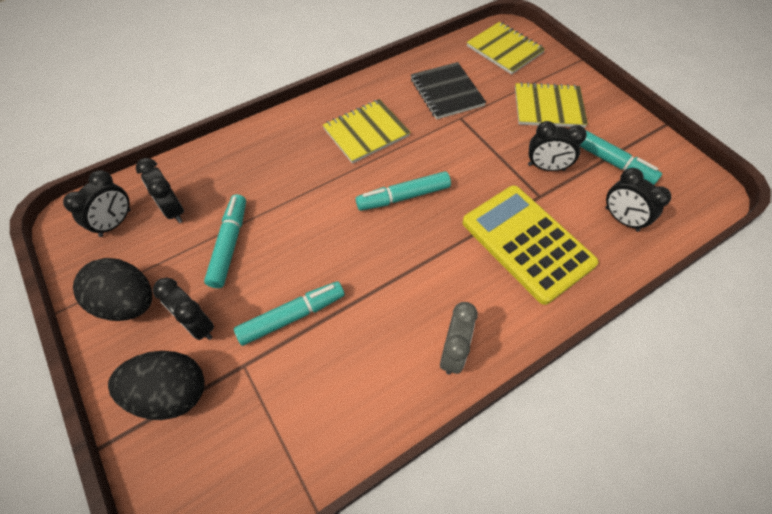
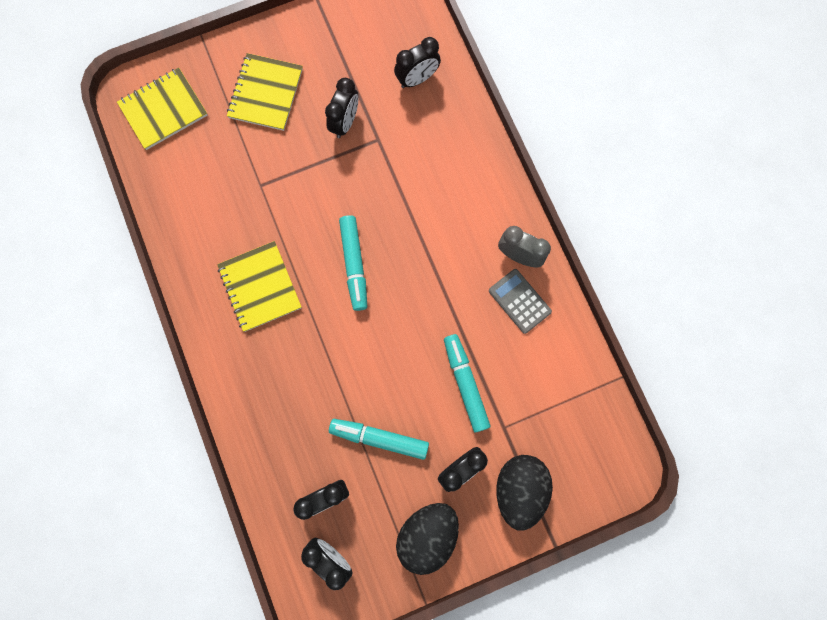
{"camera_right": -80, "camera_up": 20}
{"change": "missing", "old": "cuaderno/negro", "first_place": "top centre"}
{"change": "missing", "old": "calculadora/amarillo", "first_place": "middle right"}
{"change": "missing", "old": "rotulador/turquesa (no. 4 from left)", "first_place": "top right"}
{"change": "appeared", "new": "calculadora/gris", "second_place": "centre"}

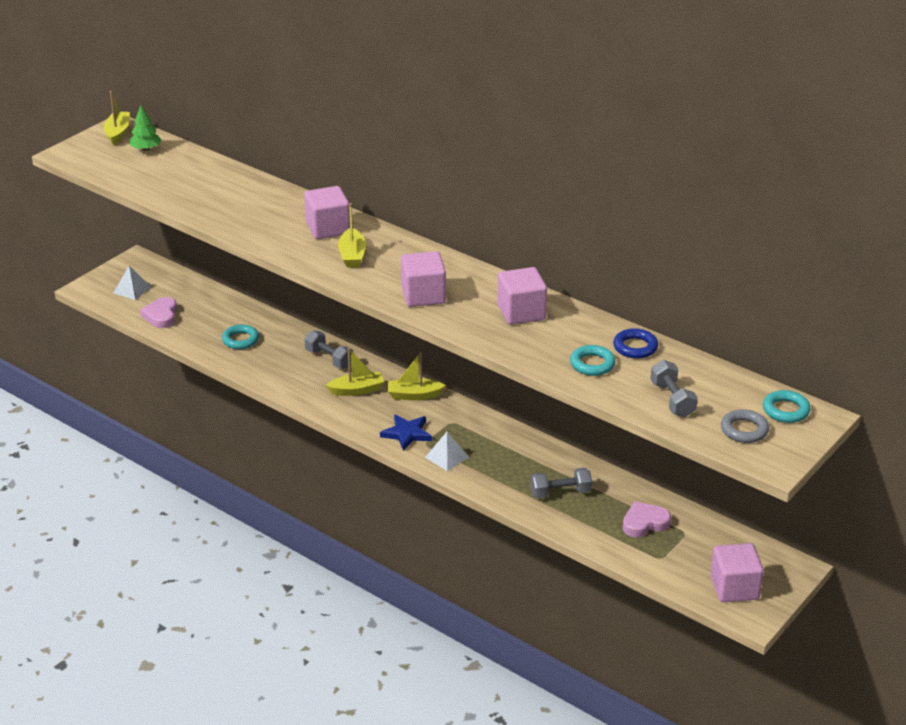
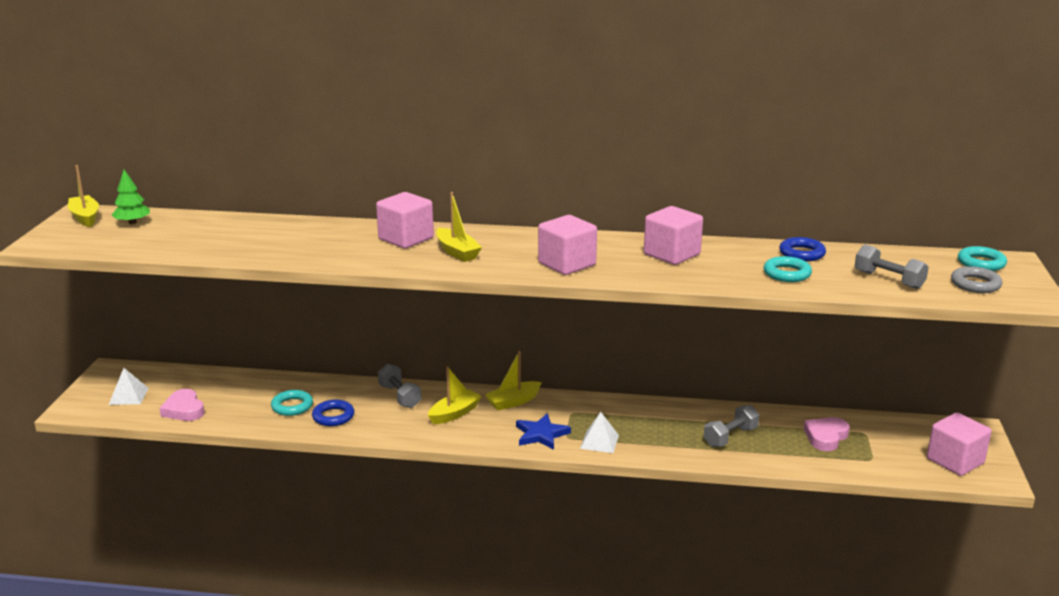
{"camera_right": -30, "camera_up": -10}
{"change": "appeared", "new": "anillo/azul (no. 1 from left)", "second_place": "bottom left"}
{"change": "spun", "old": "mancuerna/gris (no. 1 from left)", "first_place": "centre", "second_place": "centre", "degrees": 45}

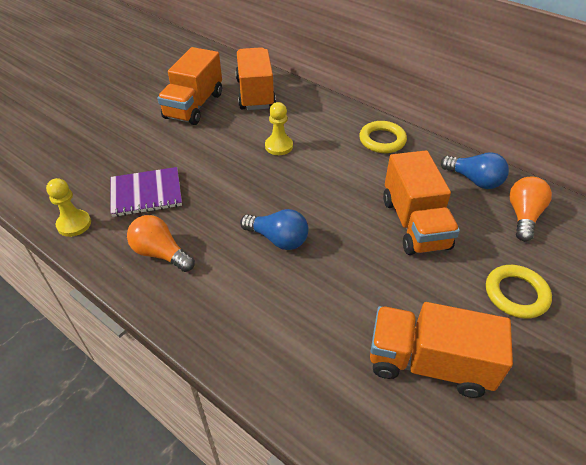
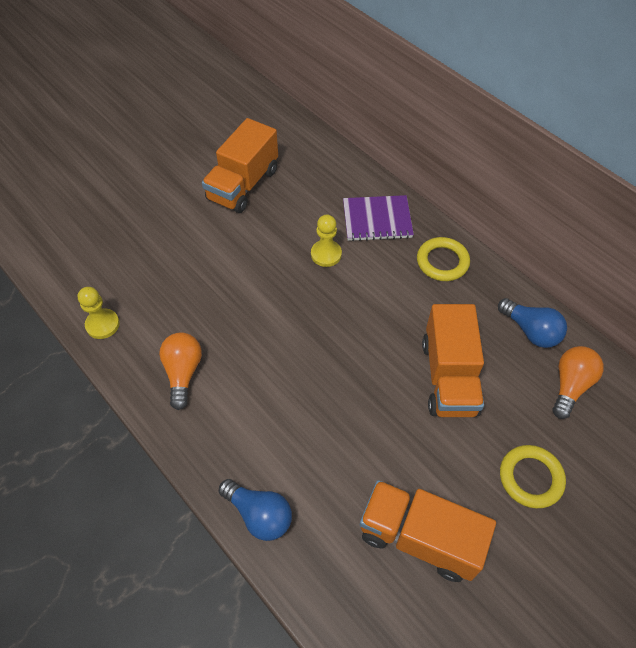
{"camera_right": 10, "camera_up": 10}
{"change": "missing", "old": "camión/naranja (no. 2 from left)", "first_place": "top centre"}
{"change": "relocated", "old": "cuaderno/morado", "first_place": "middle left", "second_place": "centre"}
{"change": "relocated", "old": "bombilla/azul (no. 1 from left)", "first_place": "centre", "second_place": "bottom centre"}
{"change": "spun", "old": "bombilla/naranja (no. 1 from left)", "first_place": "middle left", "second_place": "middle left", "degrees": 45}

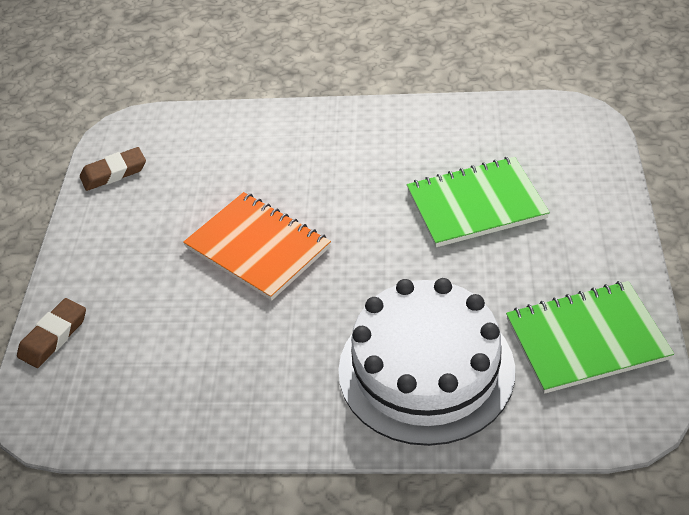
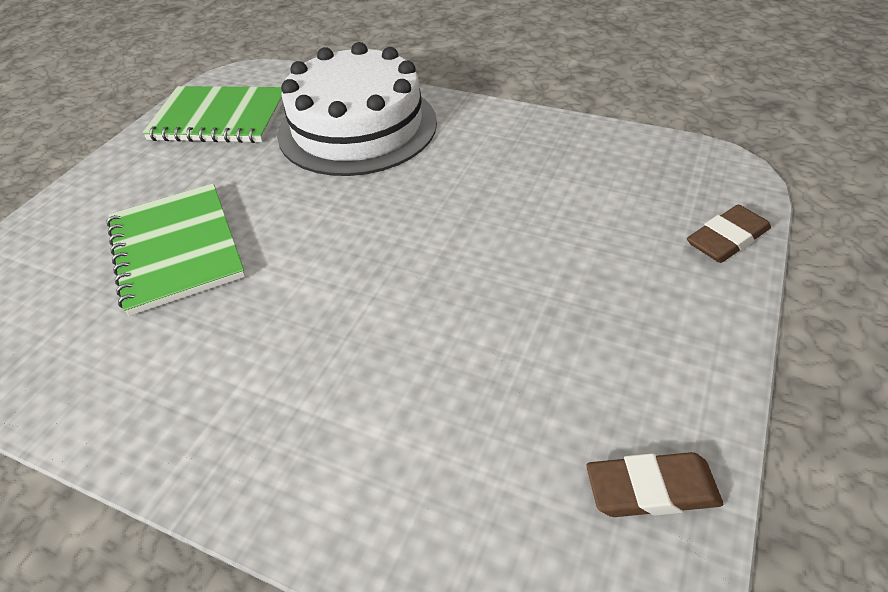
{"camera_right": -160, "camera_up": 0}
{"change": "missing", "old": "cuaderno/naranja", "first_place": "centre"}
{"change": "spun", "old": "cuaderno/verde (no. 1 from left)", "first_place": "middle right", "second_place": "middle left", "degrees": 60}

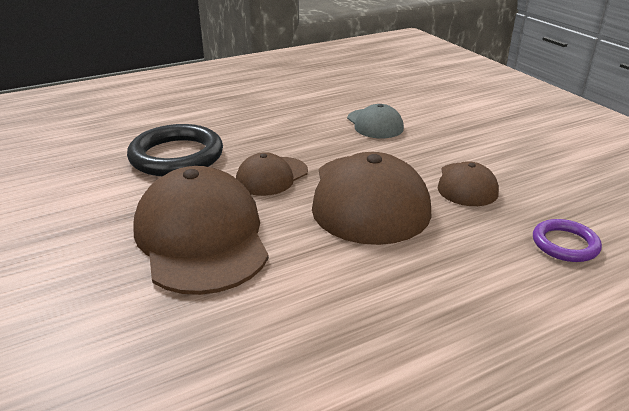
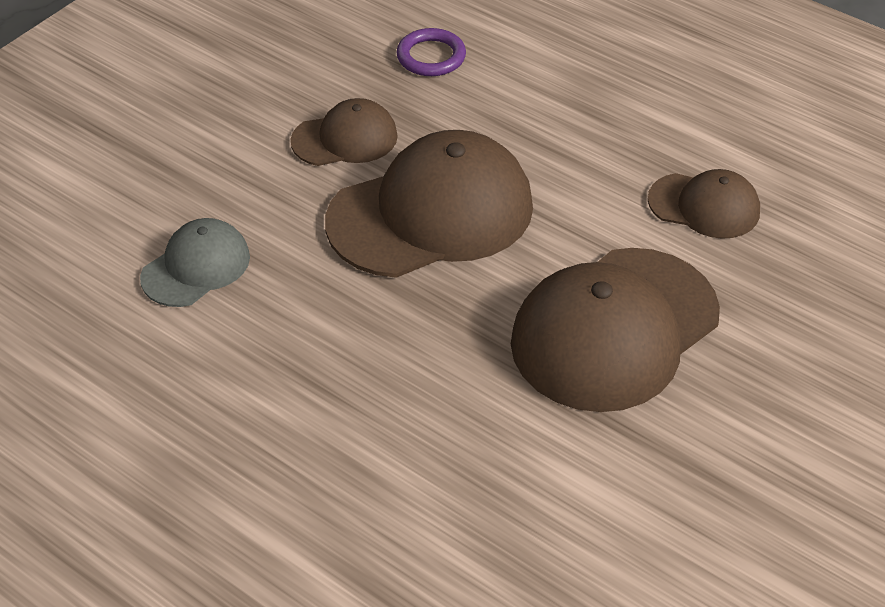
{"camera_right": -115, "camera_up": 15}
{"change": "missing", "old": "anillo/negro", "first_place": "middle left"}
{"change": "relocated", "old": "gorra/marrón (no. 2 from left in the first image)", "new": "gorra/marrón (no. 4 from left)", "first_place": "centre", "second_place": "middle right"}

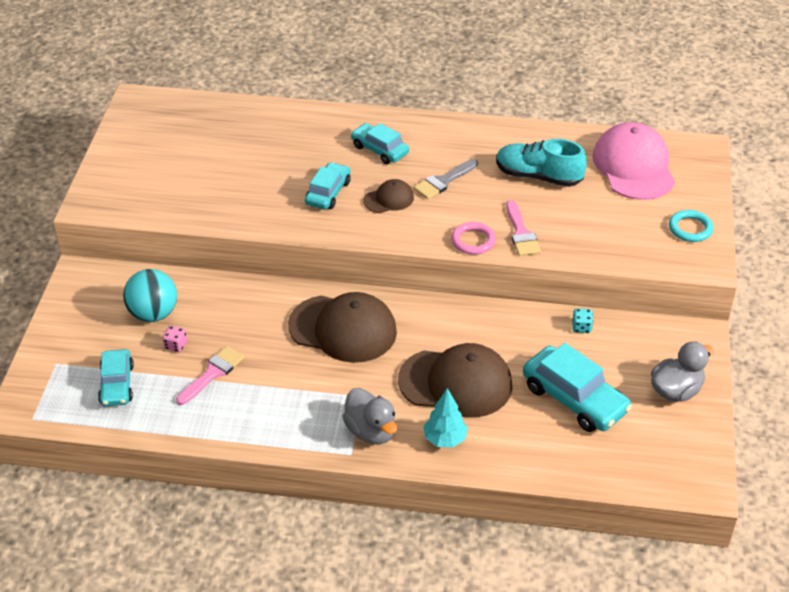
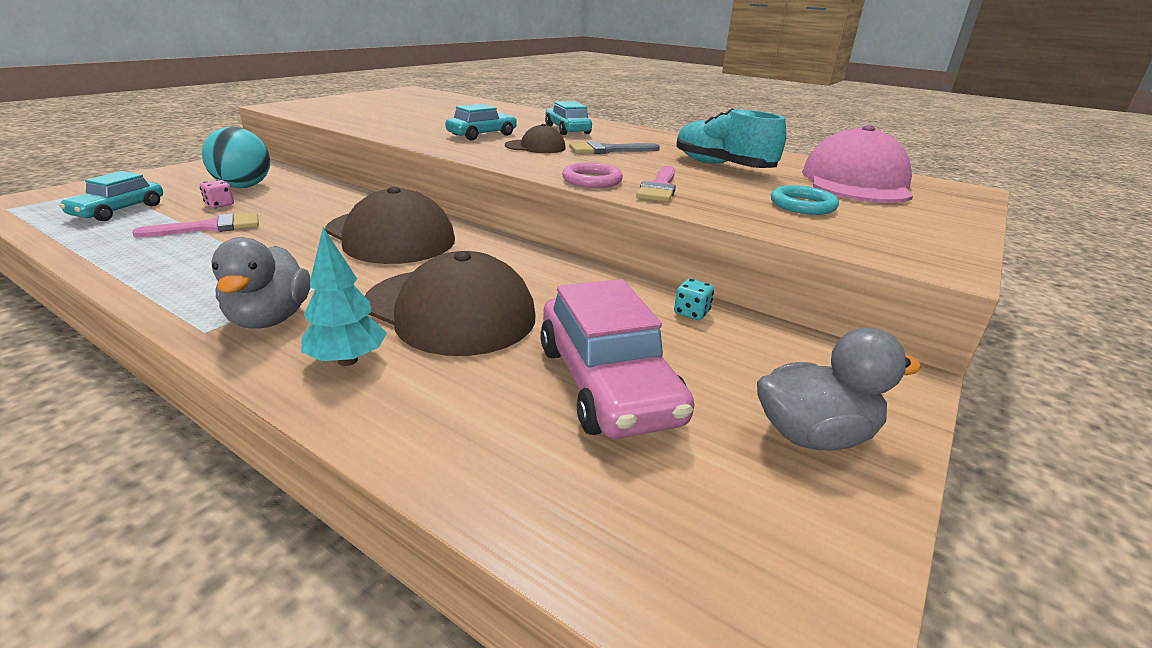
{"camera_right": 25, "camera_up": -15}
{"change": "relocated", "old": "anillo/turquesa", "first_place": "middle right", "second_place": "top right"}
{"change": "colour", "old": "coche/turquesa (no. 4 from left)", "new": "coche/rosa", "first_place": "middle right", "second_place": "centre"}

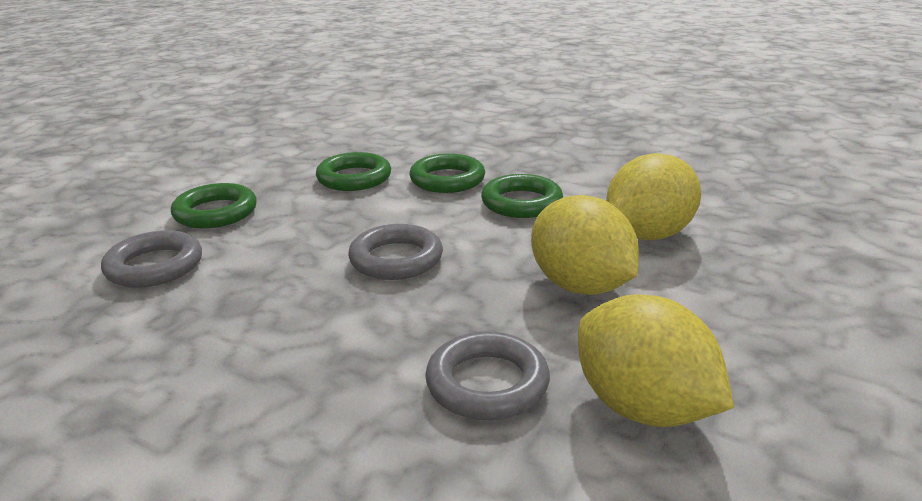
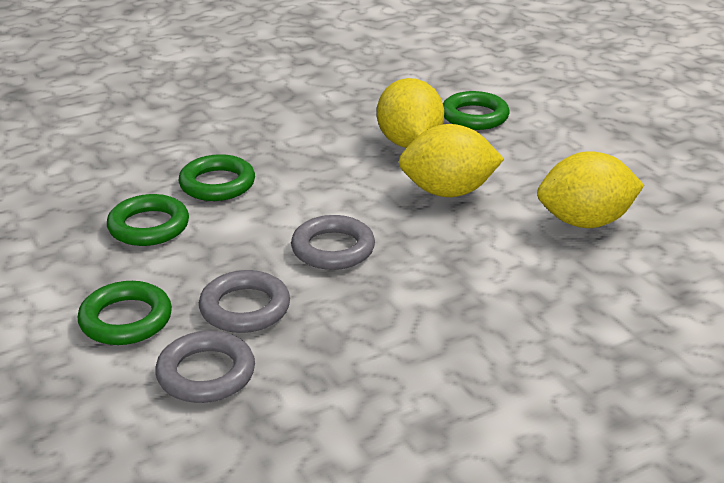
{"camera_right": -60, "camera_up": 5}
{"change": "relocated", "old": "anillo/gris (no. 3 from left in the first image)", "new": "anillo/gris (no. 2 from left)", "first_place": "bottom centre", "second_place": "centre"}
{"change": "relocated", "old": "anillo/verde (no. 4 from left)", "first_place": "centre", "second_place": "top centre"}

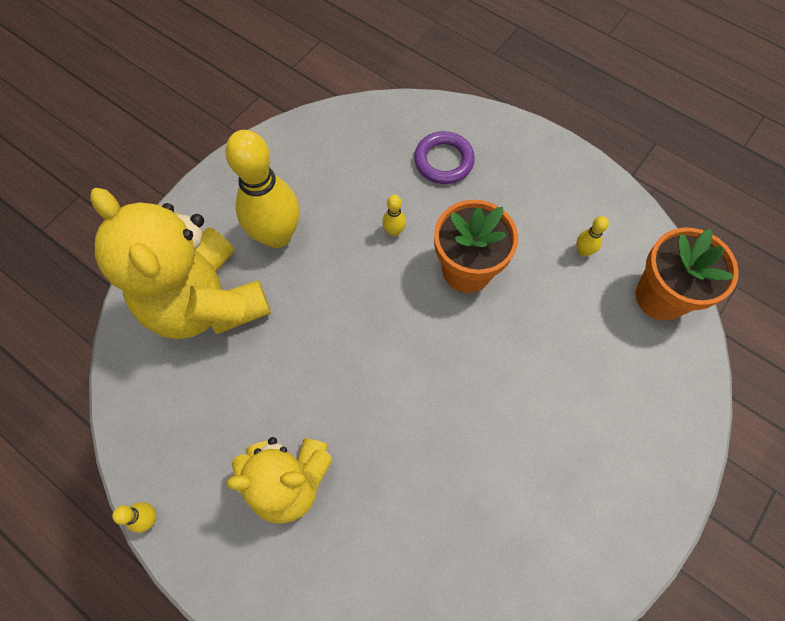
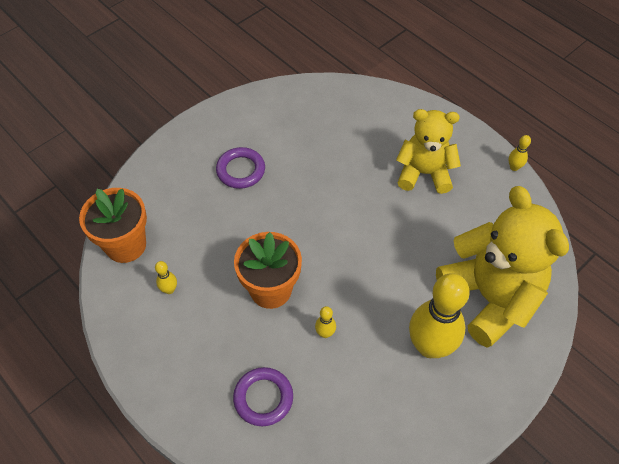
{"camera_right": -170, "camera_up": -10}
{"change": "appeared", "new": "anillo/morado (no. 1 from left)", "second_place": "centre"}

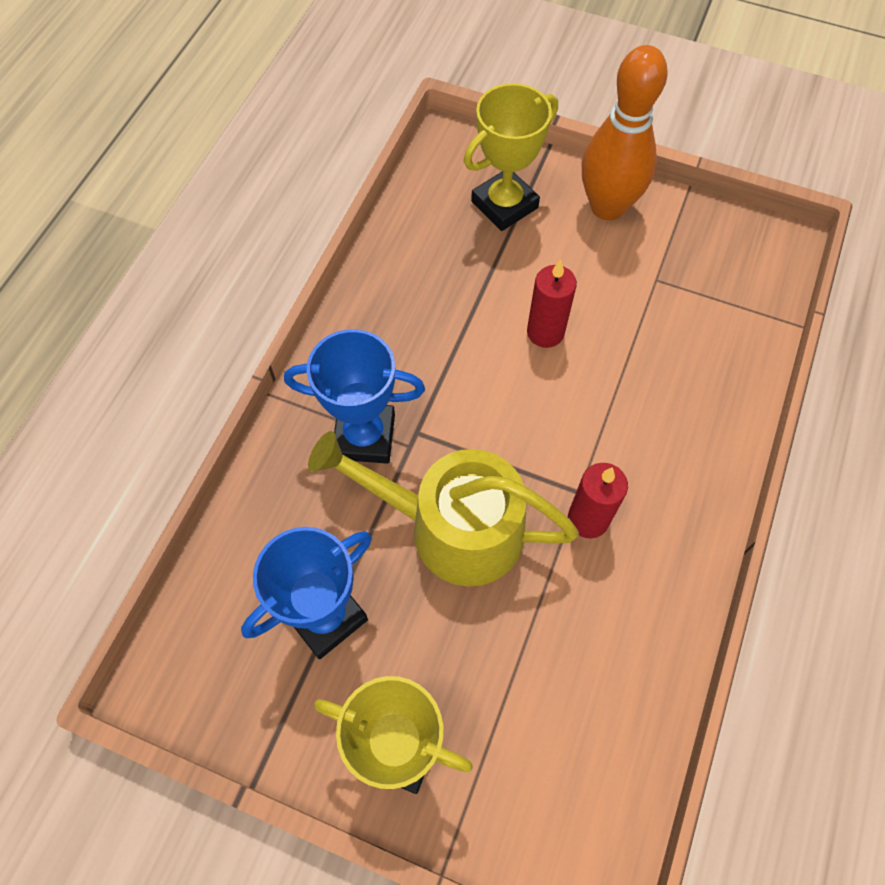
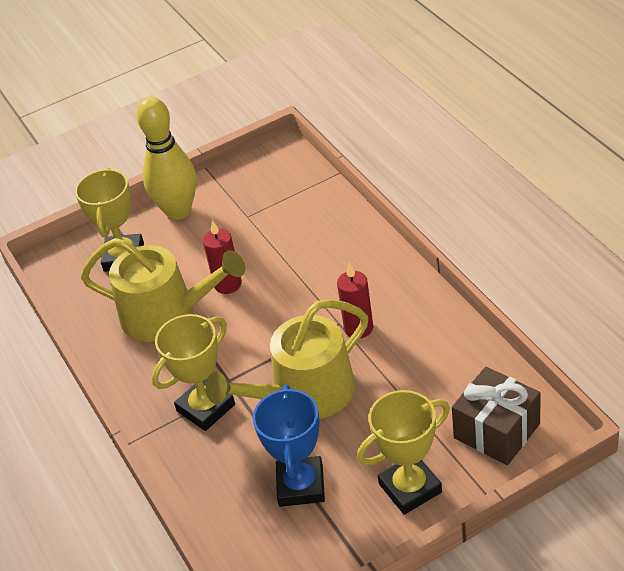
{"camera_right": -45, "camera_up": -20}
{"change": "appeared", "new": "regadera/amarillo (no. 1 from left)", "second_place": "middle left"}
{"change": "appeared", "new": "regalo/marrón", "second_place": "bottom right"}
{"change": "colour", "old": "trofeo/azul (no. 2 from left)", "new": "trofeo/amarillo (no. 2 from left)", "first_place": "centre", "second_place": "middle left"}
{"change": "colour", "old": "bolo/naranja", "new": "bolo/amarillo", "first_place": "top right", "second_place": "top left"}

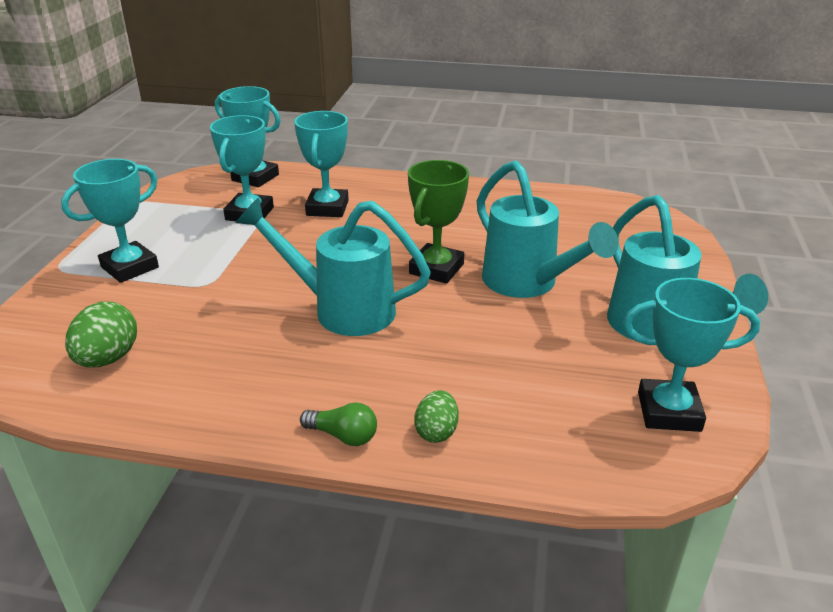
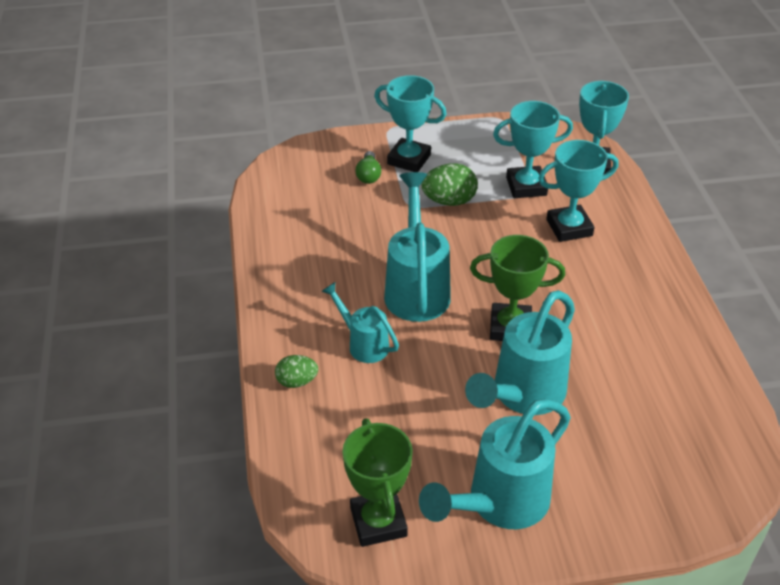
{"camera_right": 70, "camera_up": 10}
{"change": "appeared", "new": "regadera/turquesa (no. 1 from left)", "second_place": "centre"}
{"change": "relocated", "old": "huevo/verde (no. 1 from left in the first image)", "new": "huevo/verde (no. 2 from left)", "first_place": "middle left", "second_place": "top centre"}
{"change": "relocated", "old": "bombilla/verde", "first_place": "bottom centre", "second_place": "top centre"}
{"change": "colour", "old": "trofeo/turquesa (no. 5 from left)", "new": "trofeo/verde (no. 1 from left)", "first_place": "middle right", "second_place": "bottom centre"}

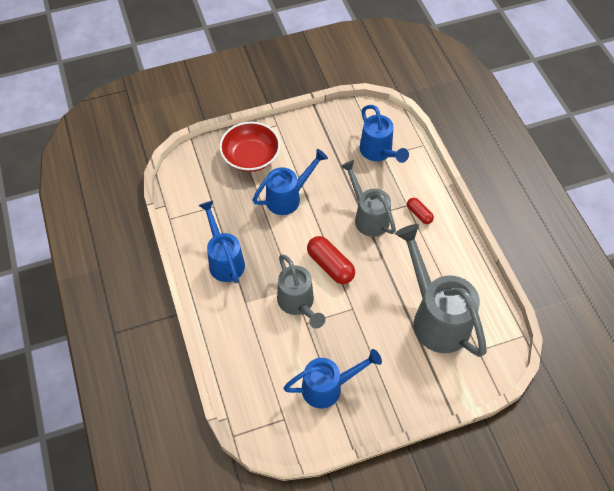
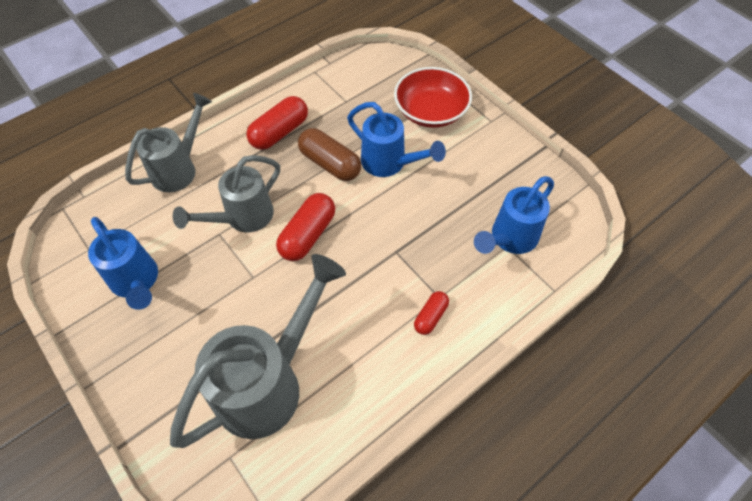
{"camera_right": 70, "camera_up": 0}
{"change": "appeared", "new": "cápsula/marrón", "second_place": "top centre"}
{"change": "relocated", "old": "regadera/gris (no. 2 from left in the first image)", "new": "regadera/gris (no. 1 from left)", "first_place": "centre", "second_place": "top left"}
{"change": "exchanged", "old": "regadera/azul (no. 1 from left)", "new": "cápsula/rojo (no. 1 from left)", "first_place": "centre", "second_place": "top centre"}

